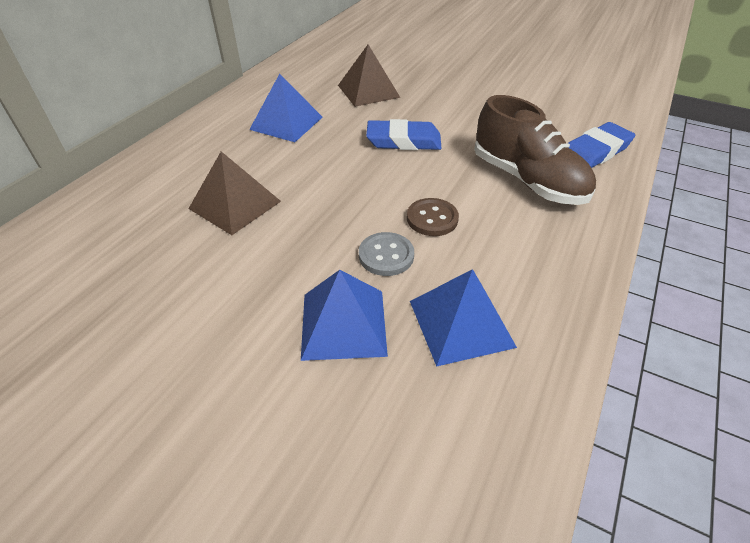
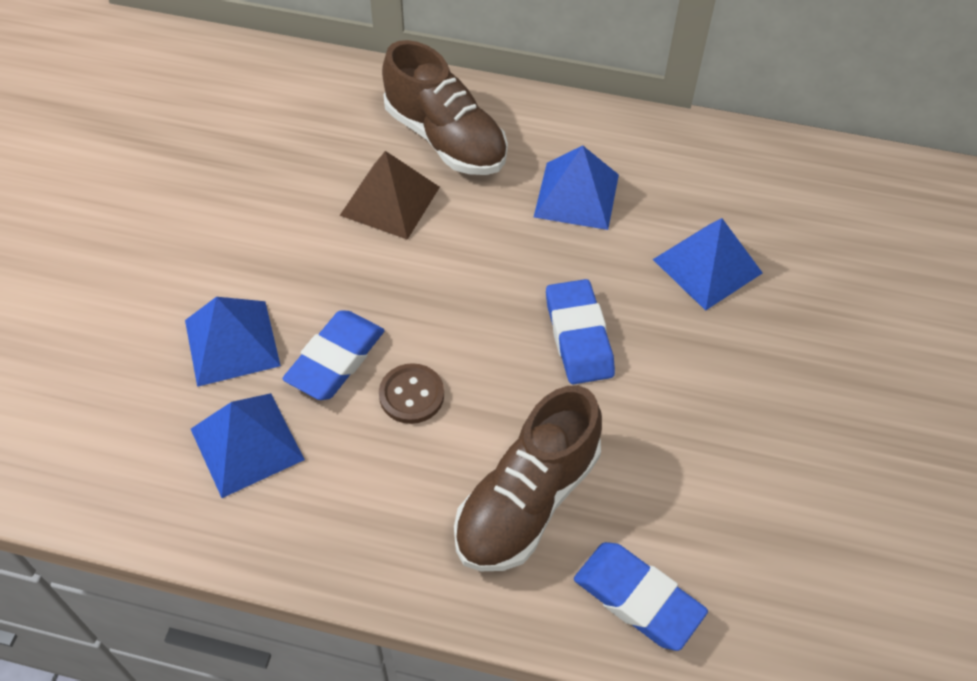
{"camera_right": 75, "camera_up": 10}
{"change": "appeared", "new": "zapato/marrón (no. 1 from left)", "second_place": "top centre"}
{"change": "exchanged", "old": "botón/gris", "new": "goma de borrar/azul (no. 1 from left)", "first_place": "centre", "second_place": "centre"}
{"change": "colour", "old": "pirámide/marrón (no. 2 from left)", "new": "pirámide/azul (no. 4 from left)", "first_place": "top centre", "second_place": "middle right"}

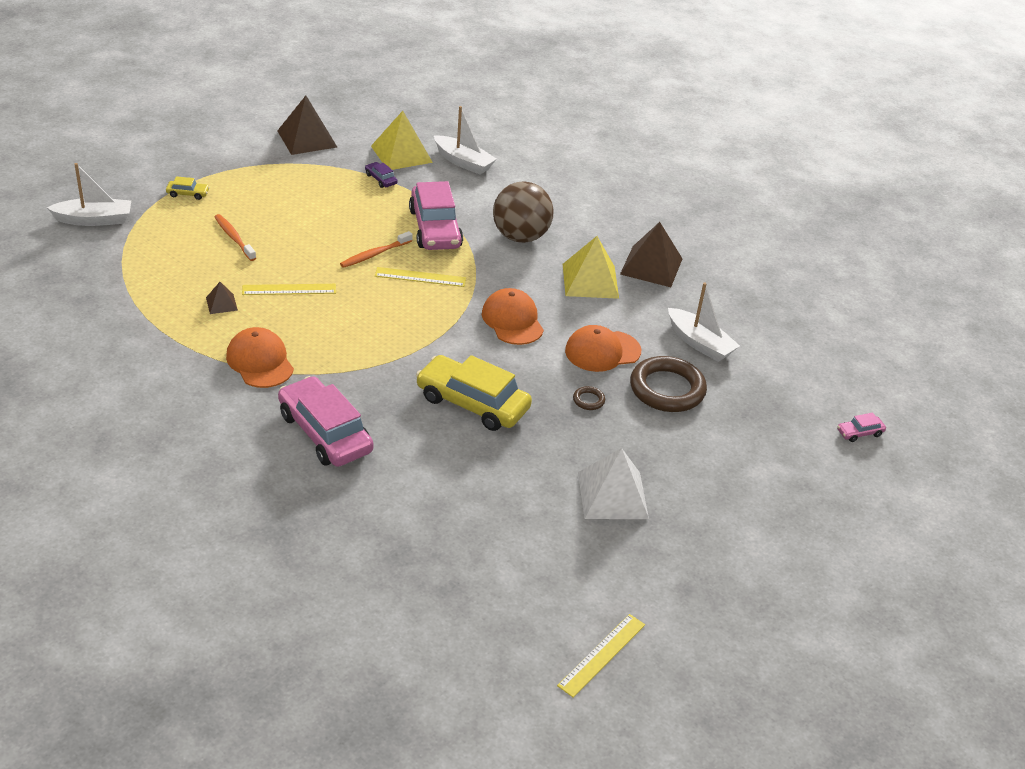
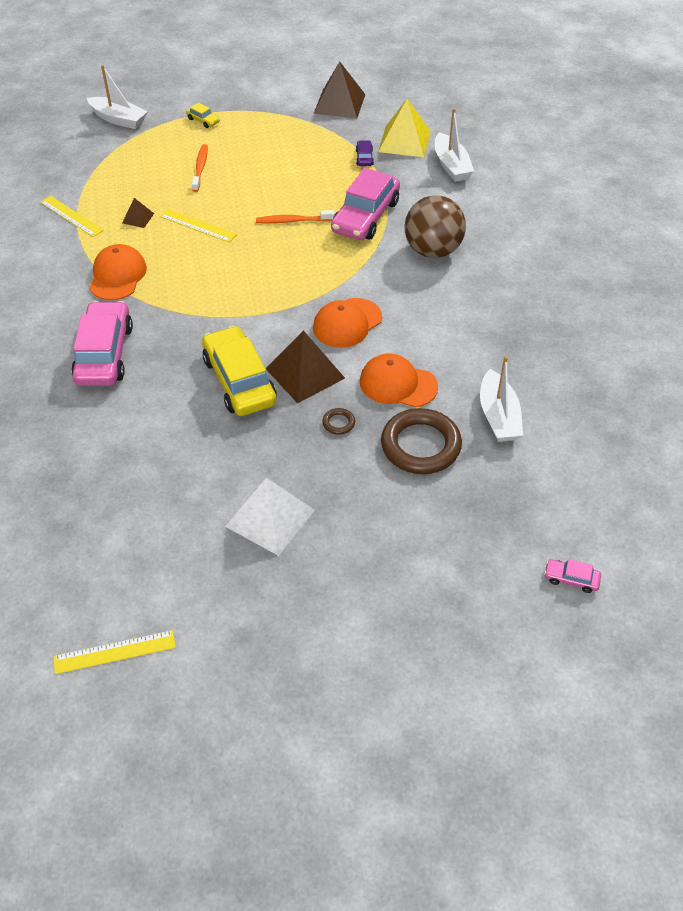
{"camera_right": 40, "camera_up": 10}
{"change": "missing", "old": "pirámide/amarillo (no. 2 from left)", "first_place": "centre"}
{"change": "relocated", "old": "regla/amarillo (no. 2 from left in the first image)", "new": "regla/amarillo (no. 1 from left)", "first_place": "centre", "second_place": "top left"}
{"change": "relocated", "old": "pirámide/marrón (no. 3 from left in the first image)", "new": "pirámide/marrón (no. 2 from left)", "first_place": "top centre", "second_place": "centre"}
{"change": "spun", "old": "gorra/naranja (no. 2 from left)", "first_place": "centre", "second_place": "centre", "degrees": -150}

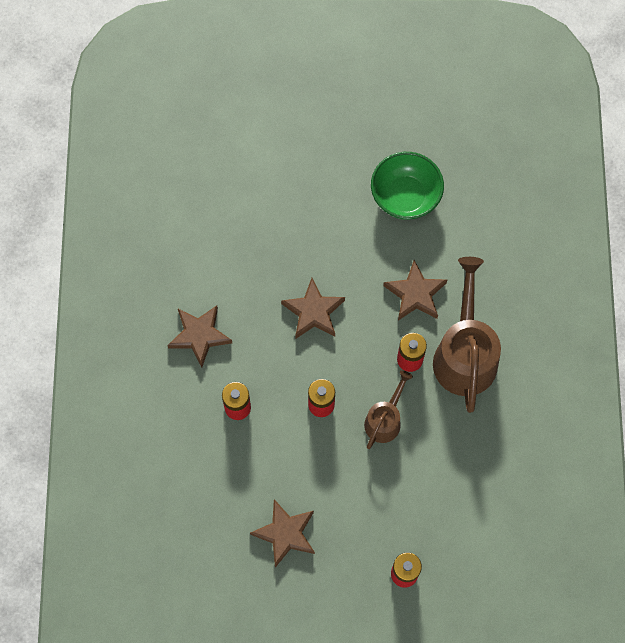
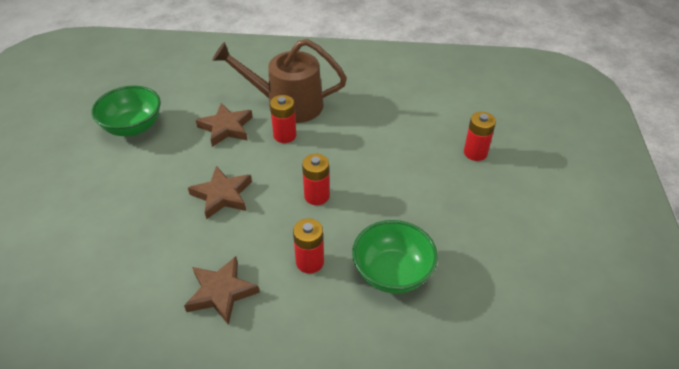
{"camera_right": -85, "camera_up": -25}
{"change": "missing", "old": "estrella/marrón (no. 2 from left)", "first_place": "bottom centre"}
{"change": "missing", "old": "regadera/marrón (no. 1 from left)", "first_place": "centre"}
{"change": "appeared", "new": "cuenco/verde (no. 2 from left)", "second_place": "bottom centre"}

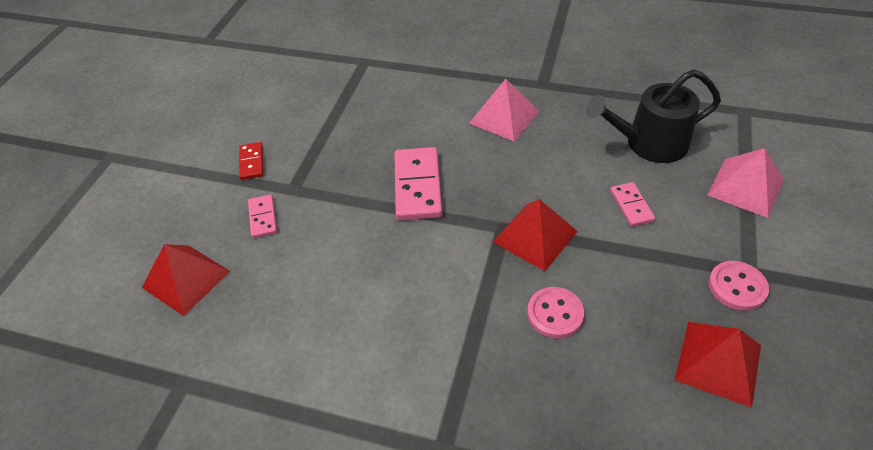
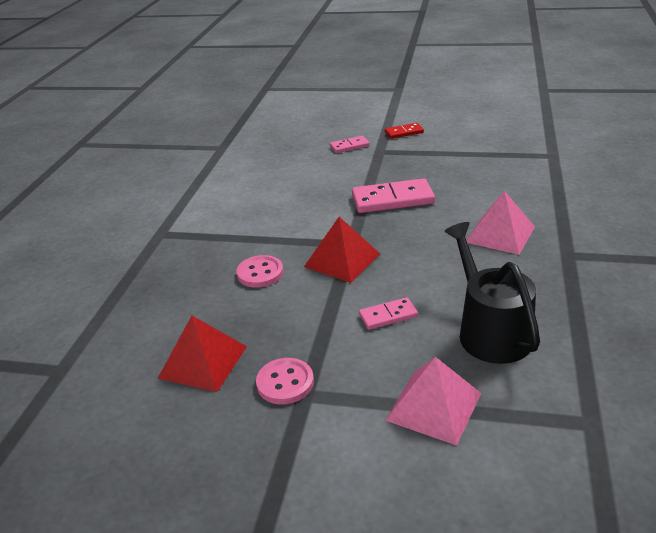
{"camera_right": 85, "camera_up": -15}
{"change": "missing", "old": "pirámide/rojo (no. 1 from left)", "first_place": "middle left"}

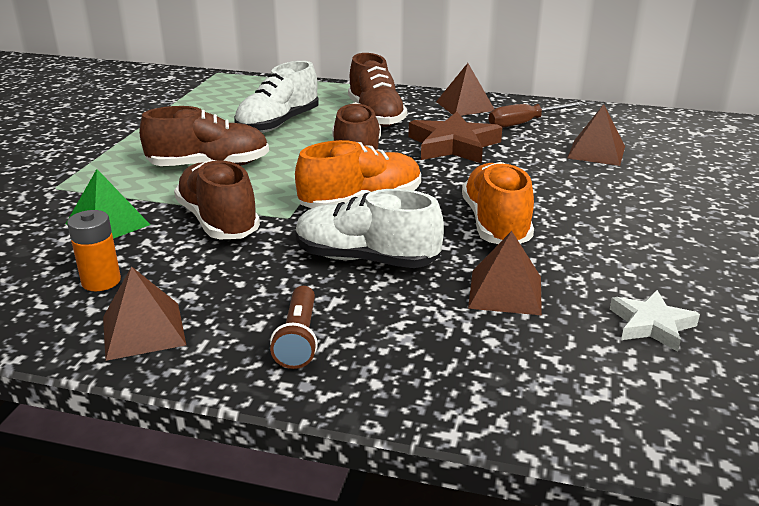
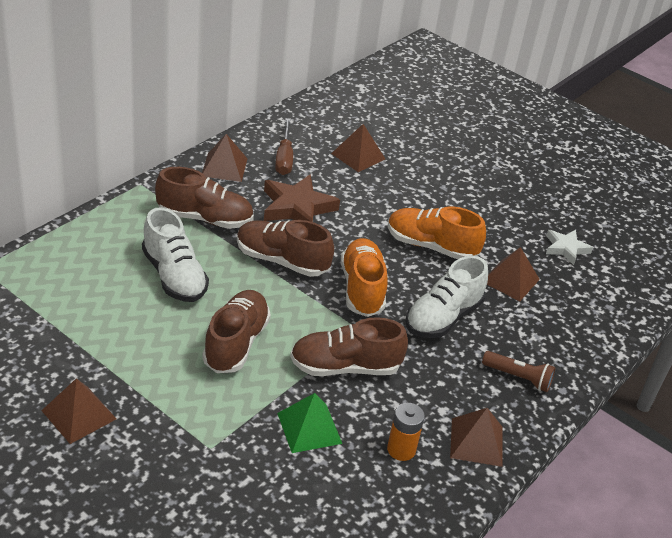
{"camera_right": -70, "camera_up": 10}
{"change": "appeared", "new": "pirámide/marrón (no. 1 from left)", "second_place": "bottom left"}

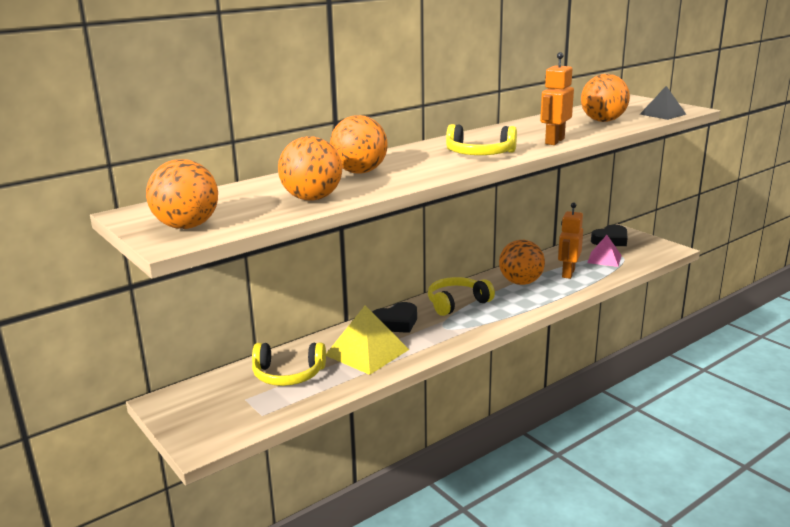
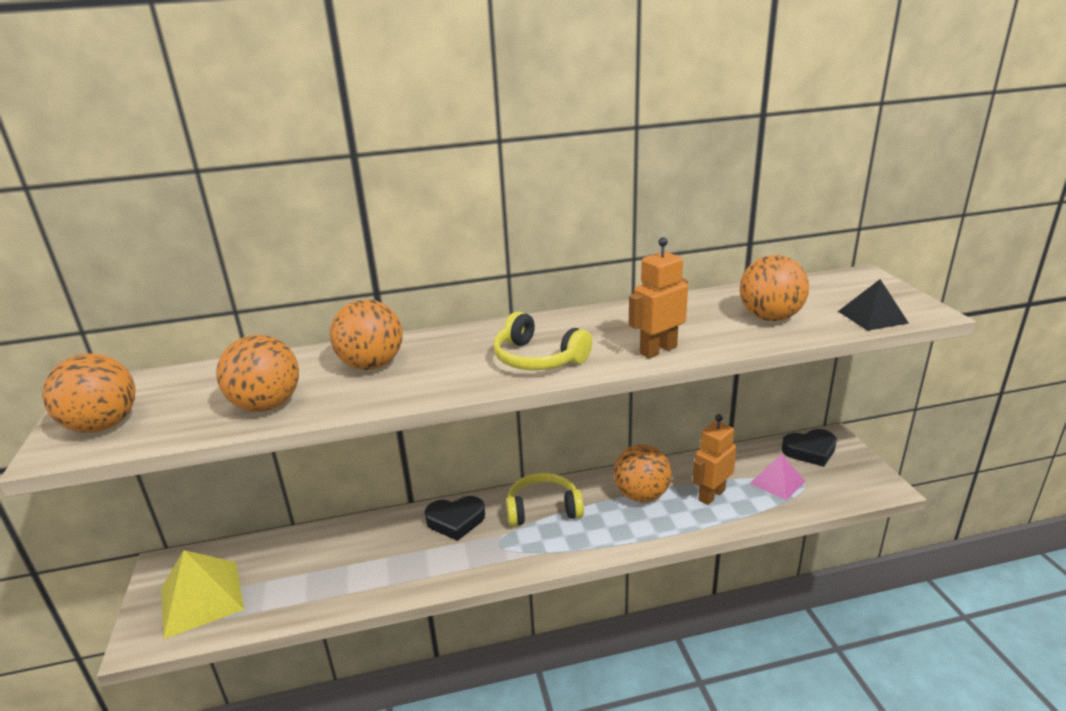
{"camera_right": 25, "camera_up": 5}
{"change": "missing", "old": "auriculares/amarillo (no. 1 from left)", "first_place": "bottom centre"}
{"change": "relocated", "old": "pirámide/amarillo", "first_place": "centre", "second_place": "bottom left"}

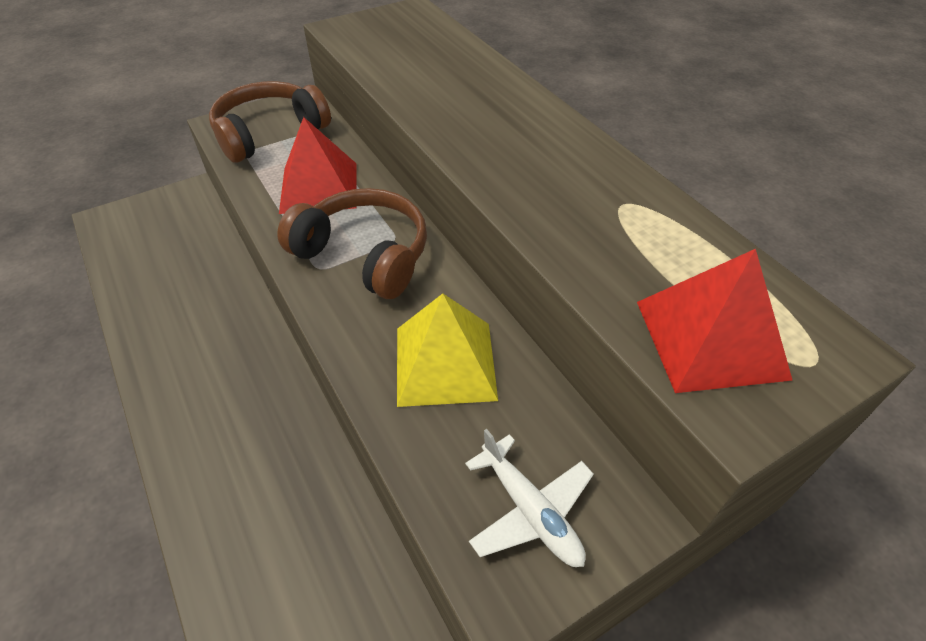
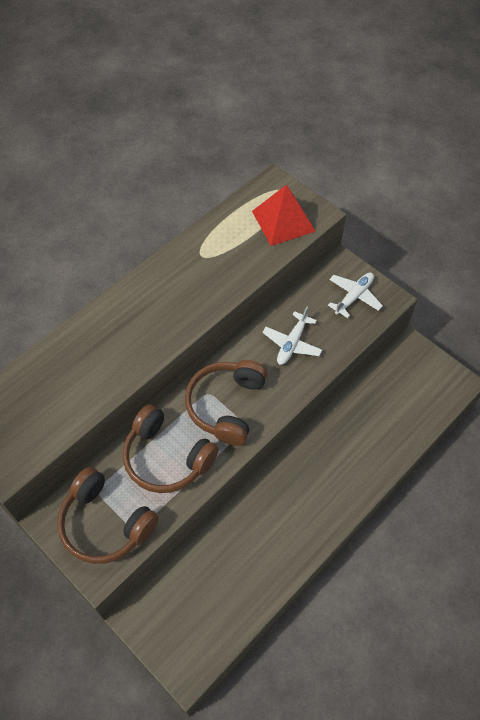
{"camera_right": -105, "camera_up": 10}
{"change": "exchanged", "old": "pirámide/rojo (no. 1 from left)", "new": "auriculares/marrón (no. 2 from left)", "first_place": "top centre", "second_place": "centre"}
{"change": "exchanged", "old": "pirámide/amarillo", "new": "avión/blanco (no. 1 from left)", "first_place": "centre", "second_place": "centre"}

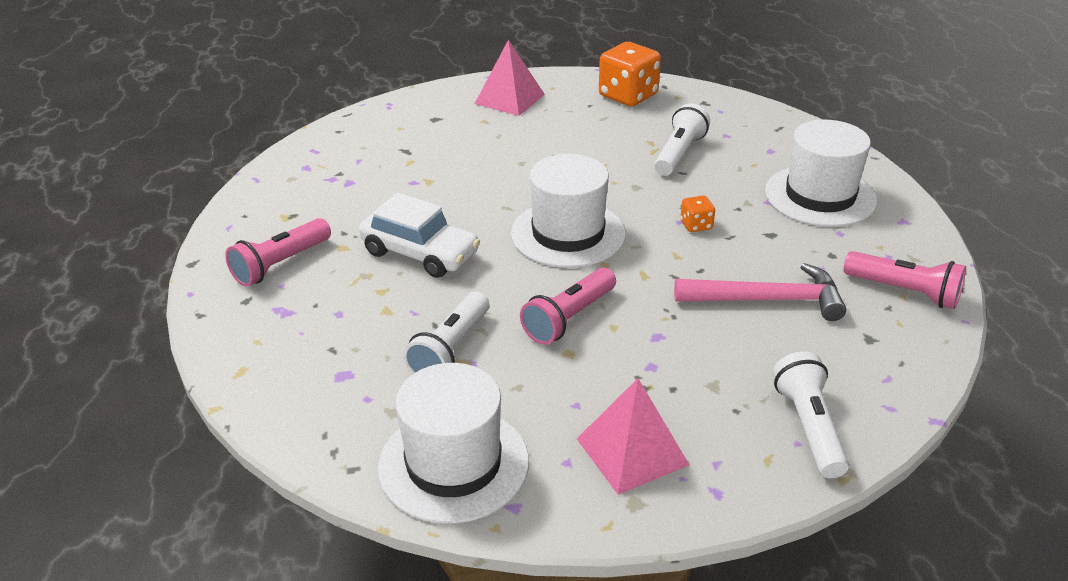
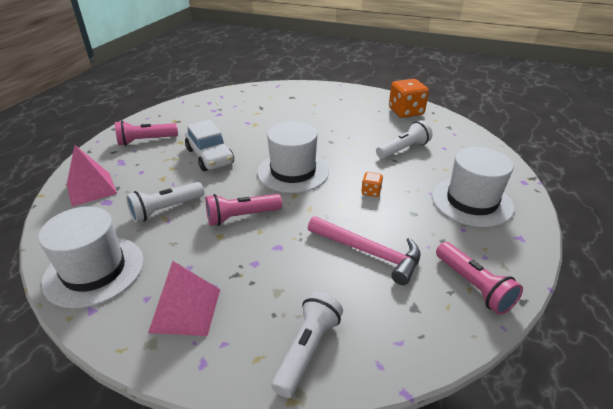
{"camera_right": 30, "camera_up": 0}
{"change": "relocated", "old": "pirámide/rosa (no. 1 from left)", "first_place": "top centre", "second_place": "middle left"}

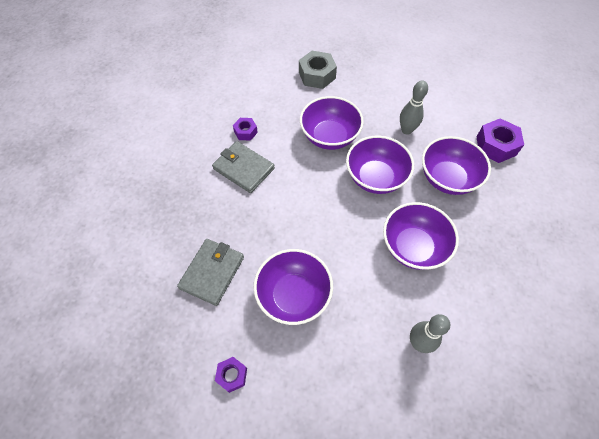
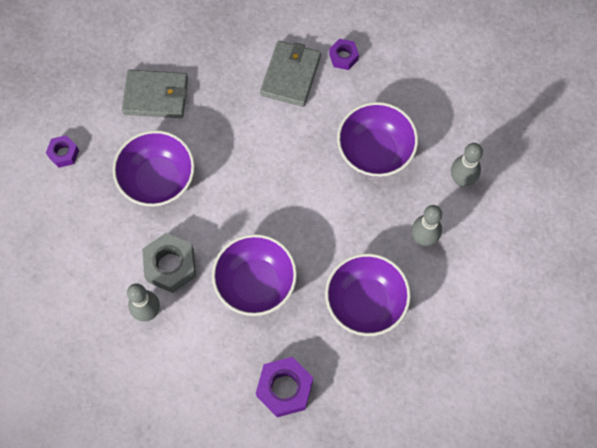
{"camera_right": 70, "camera_up": 10}
{"change": "missing", "old": "cuenco/morado (no. 3 from left)", "first_place": "centre"}
{"change": "appeared", "new": "bolo/gris (no. 3 from left)", "second_place": "middle right"}
{"change": "relocated", "old": "tuerca/gris", "first_place": "top centre", "second_place": "middle left"}
{"change": "relocated", "old": "tuerca/morado (no. 3 from left in the first image)", "new": "tuerca/morado (no. 2 from left)", "first_place": "top right", "second_place": "bottom centre"}

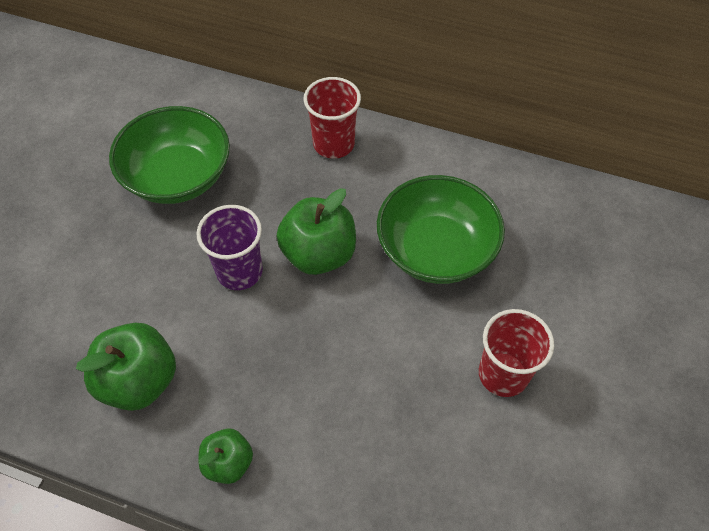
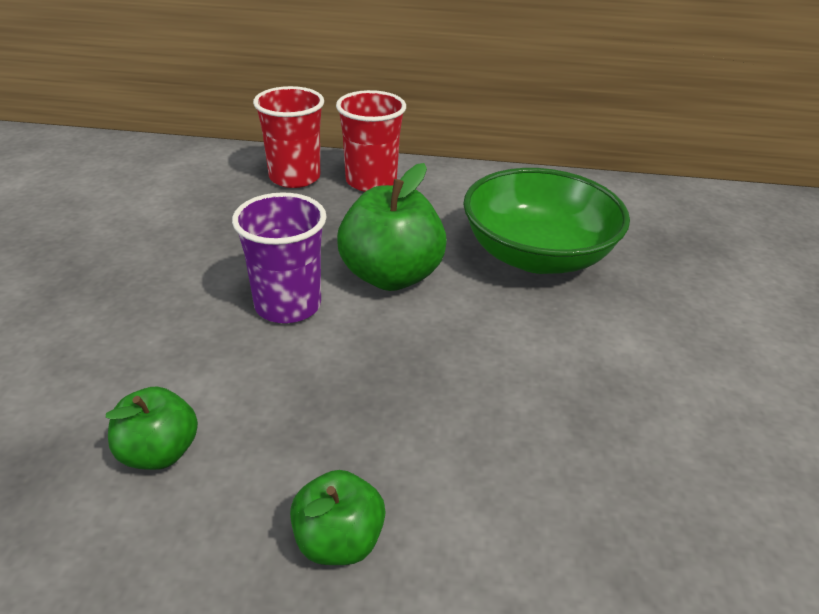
{"camera_right": -15, "camera_up": -20}
{"change": "missing", "old": "cuenco/verde (no. 1 from left)", "first_place": "top left"}
{"change": "relocated", "old": "vaso/rojo (no. 2 from left in the first image)", "new": "vaso/rojo (no. 1 from left)", "first_place": "middle right", "second_place": "top centre"}
{"change": "size", "old": "manzana/verde (no. 1 from left)", "first_place": "bottom left", "second_place": "bottom left", "factor": 0.59}

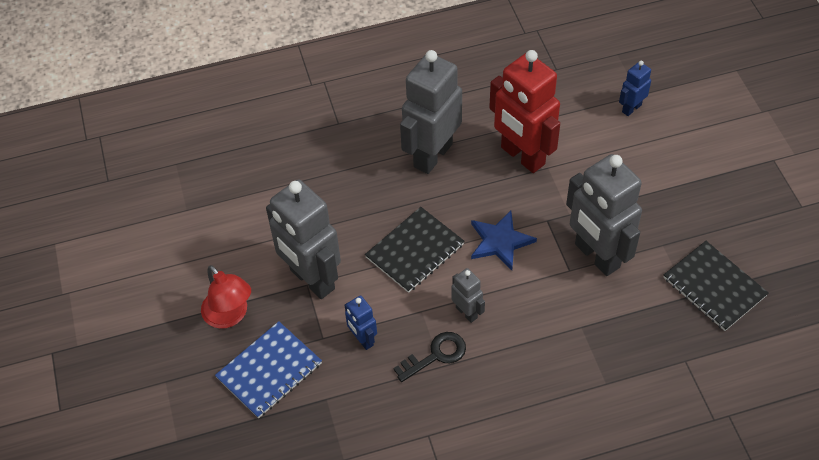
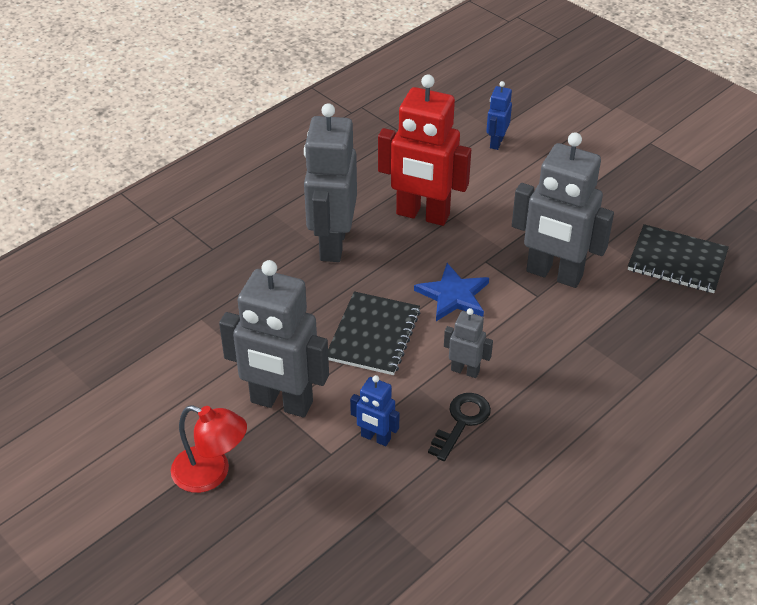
{"camera_right": -30, "camera_up": -10}
{"change": "missing", "old": "cuaderno/azul", "first_place": "bottom left"}

